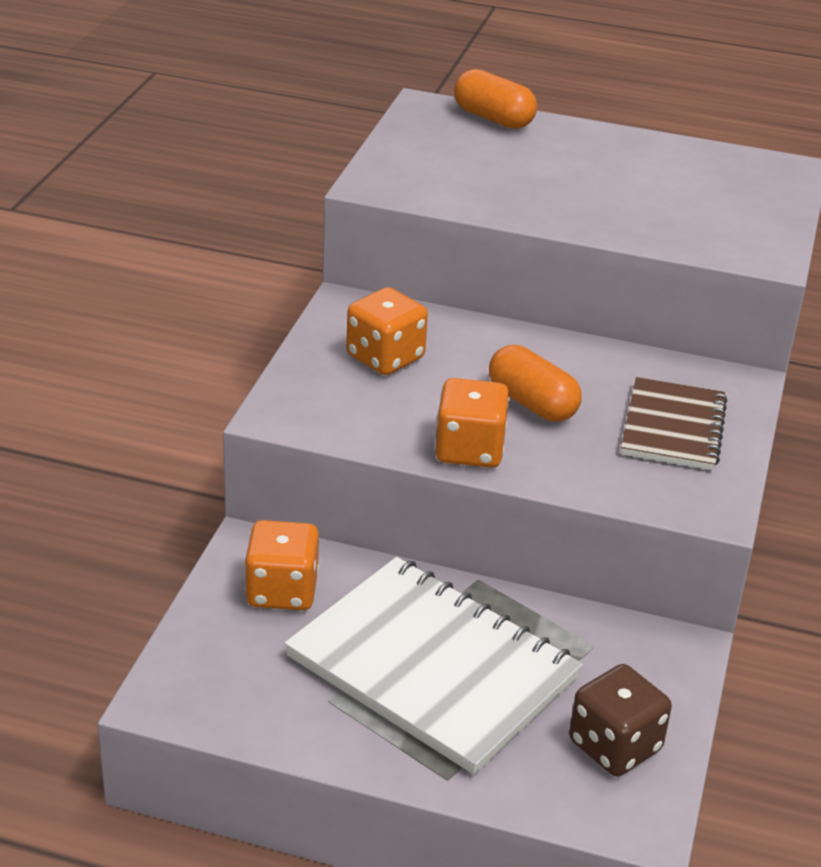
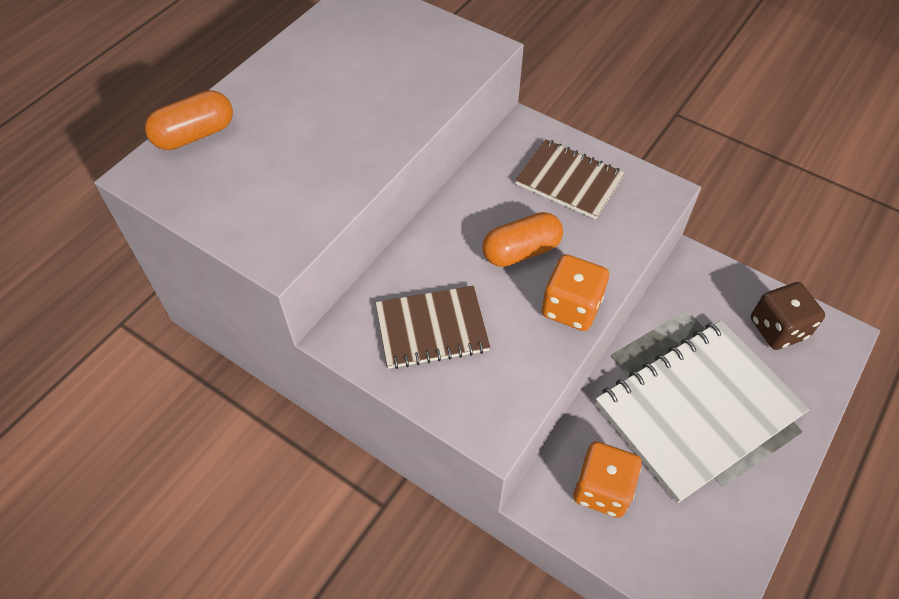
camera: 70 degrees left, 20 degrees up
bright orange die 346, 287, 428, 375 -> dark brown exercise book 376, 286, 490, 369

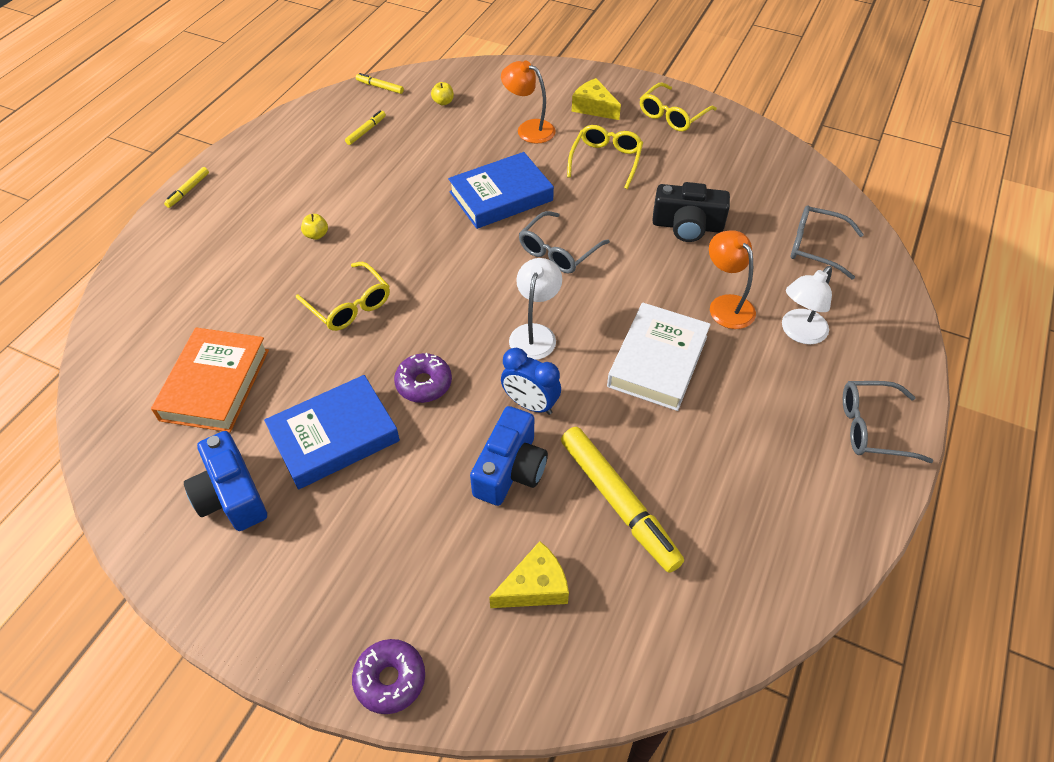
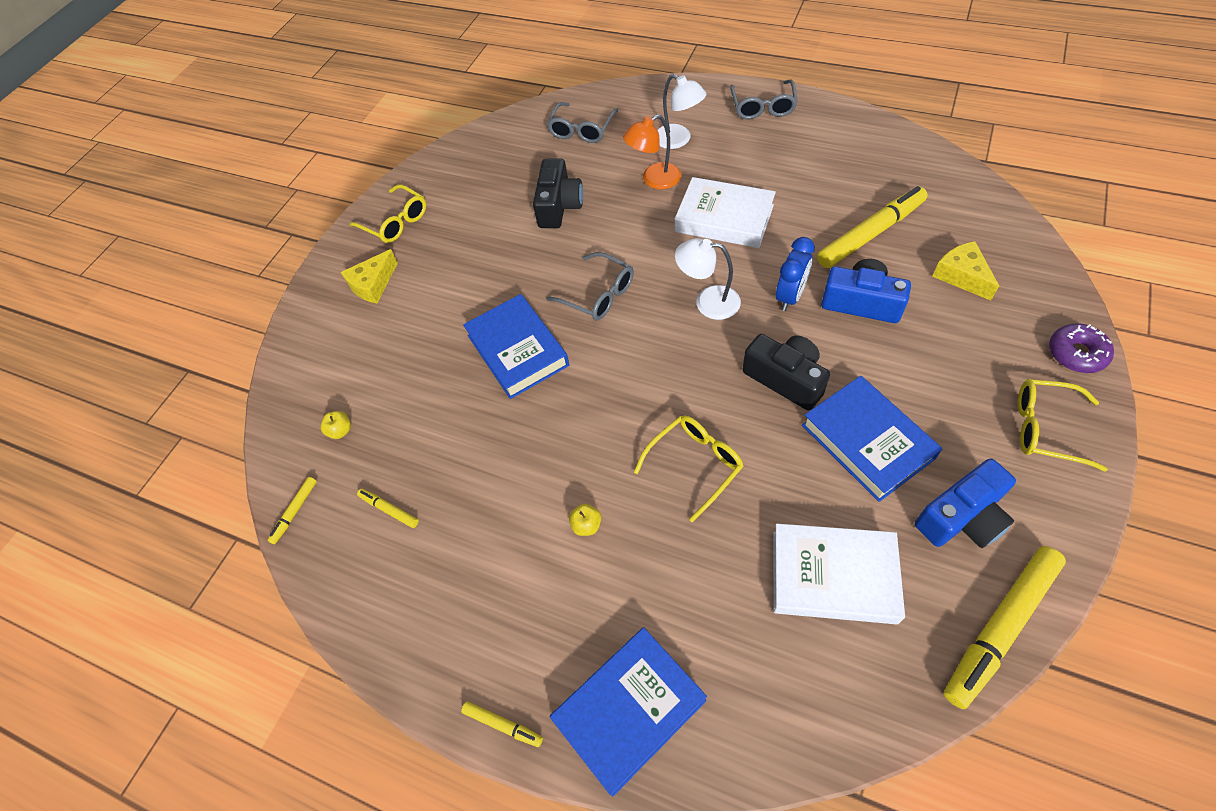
camera: 85 degrees left, 5 degrees up
bright orange hardback 151, 327, 269, 432 -> pure white hardback 773, 524, 905, 624
violet glazed donut 394, 353, 452, 403 -> jet-black photo camera 743, 334, 830, 411
bright orange desk lamp 501, 61, 556, 144 -> none
yellow eyeglasses 567, 125, 643, 189 -> yellow eyeglasses 1018, 379, 1108, 472, moved
none -> blue hardback 550, 627, 707, 796
none -> yellow felt pen 944, 546, 1066, 709

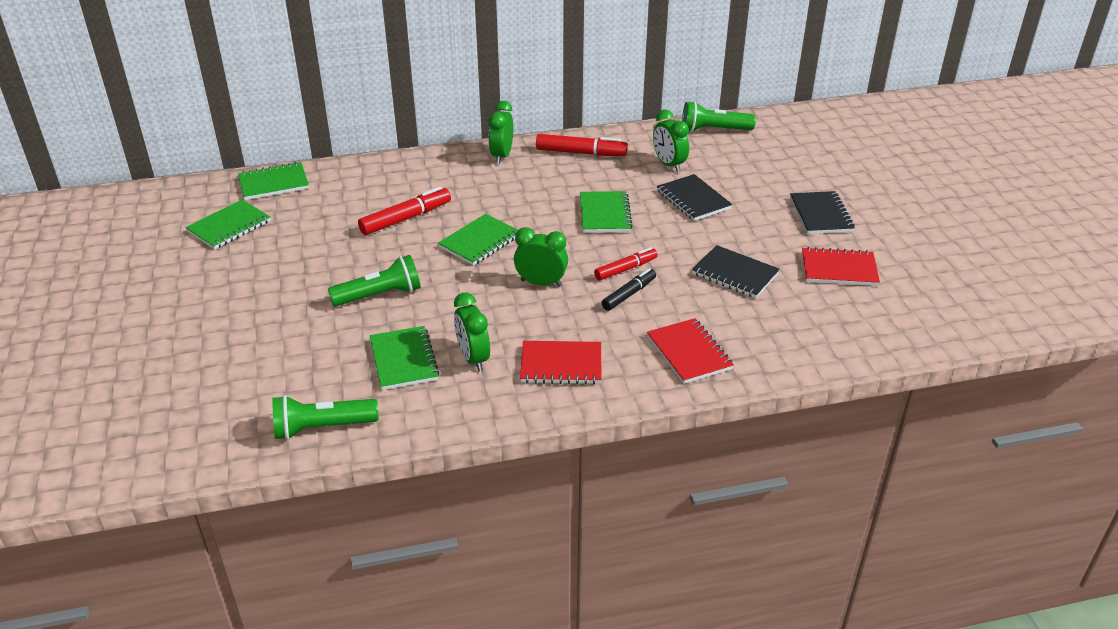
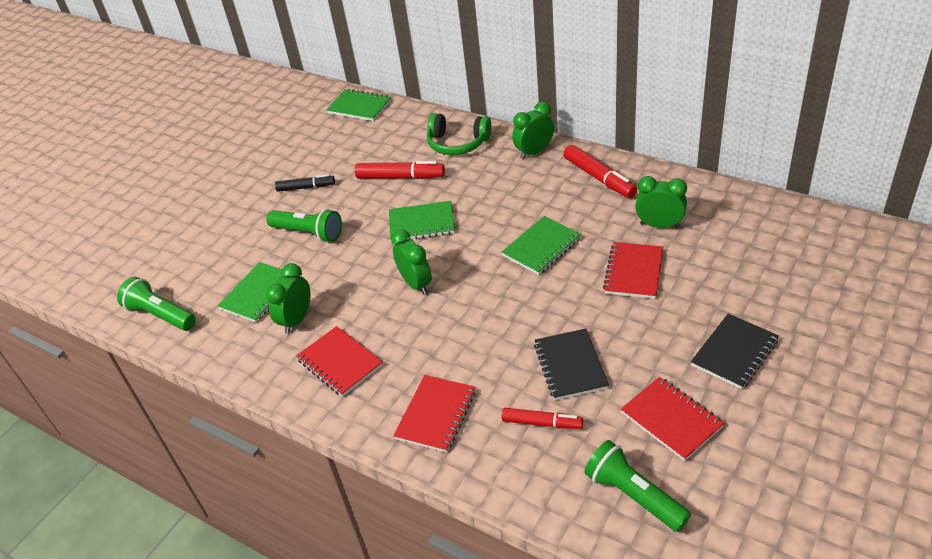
camera: 50 degrees right, 5 degrees up
emerald exercise book 185, 200, 271, 250 -> none
crimson felt pen 594, 247, 658, 280 -> crimson felt pen 502, 408, 583, 429, moved
jet-black felt pen 602, 268, 656, 311 -> jet-black felt pen 275, 174, 335, 192, moved
emerald alarm clock 653, 110, 689, 172 -> emerald alarm clock 635, 176, 687, 228, 90 degrees clockwise
jet-black exercise book 657, 174, 733, 221 -> crimson exercise book 603, 242, 663, 299
emerald pocket torch 682, 101, 756, 132 -> emerald pocket torch 585, 440, 691, 532, moved
none -> emerald over-ear headphones 427, 113, 491, 155

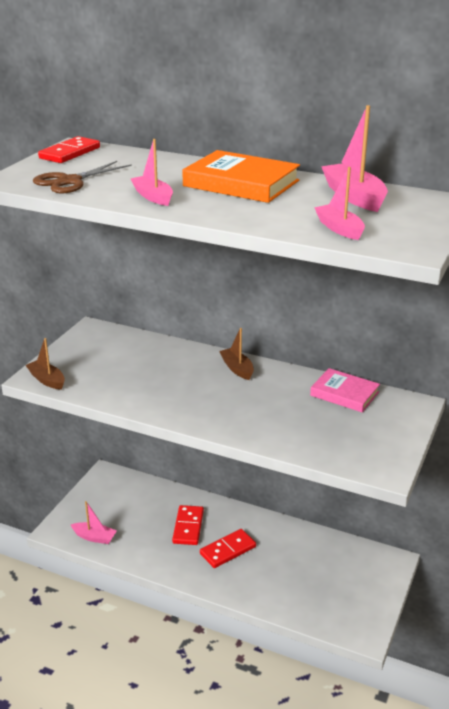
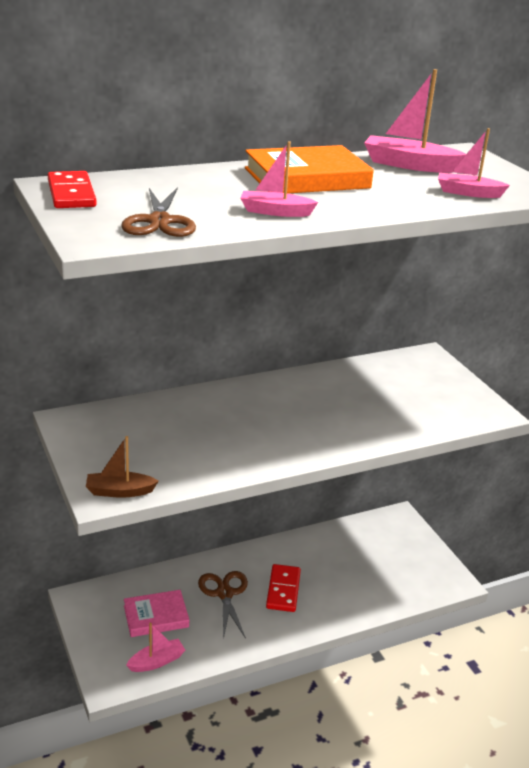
camera: 50 degrees left, 0 degrees up
crimson domino piece 172, 505, 204, 545 -> dark brown pair of scissors 198, 571, 248, 640
dark brown toy boat 219, 328, 254, 380 -> none
rose-pink hardback 310, 368, 380, 412 -> rose-pink hardback 124, 590, 189, 637, moved

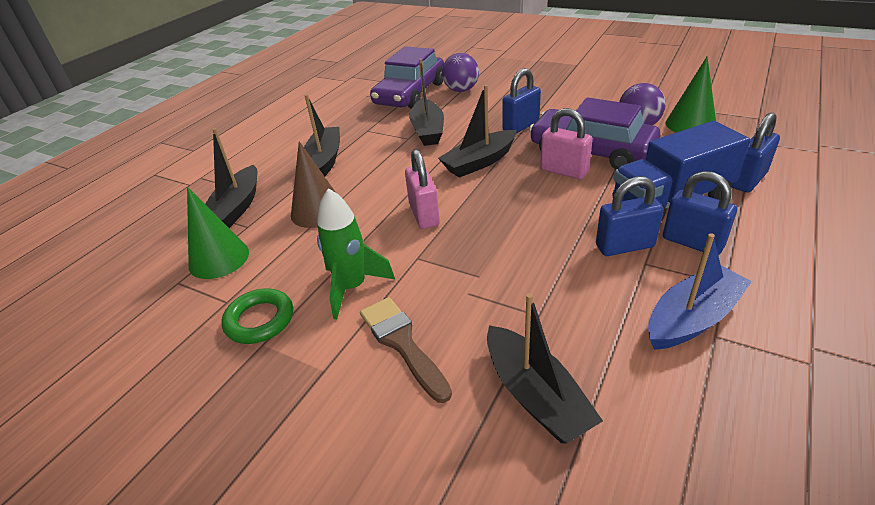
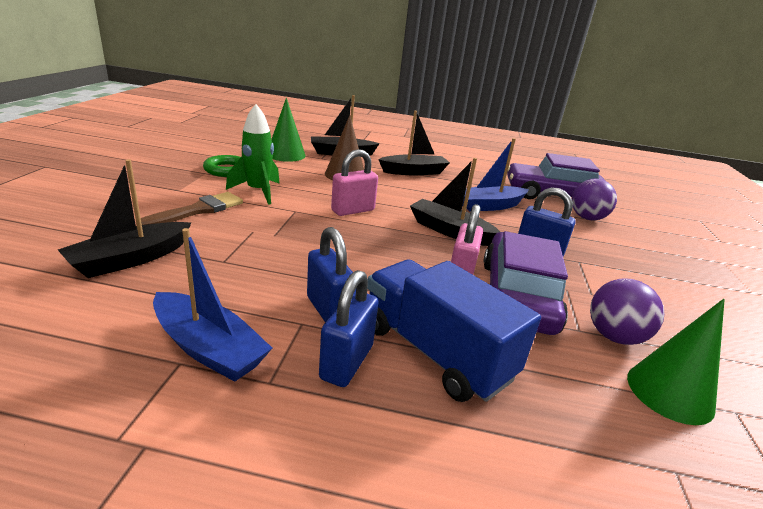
camera: 65 degrees right, 10 degrees down
jet-black toy boat 409, 58, 444, 146 -> blue toy boat 463, 138, 529, 211
blue padlock 732, 112, 780, 193 -> none

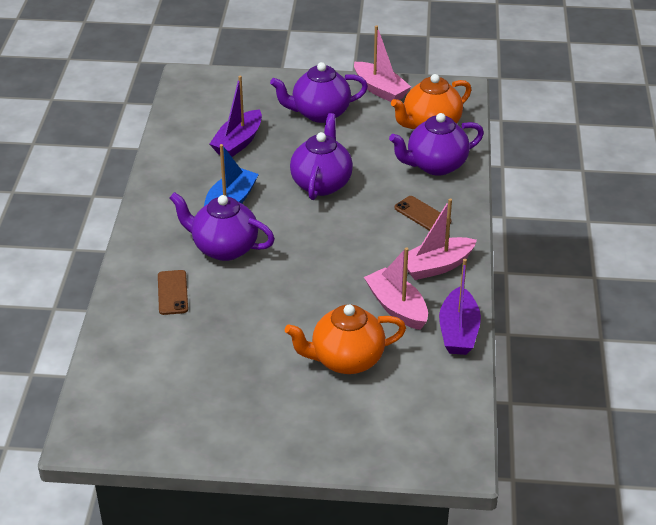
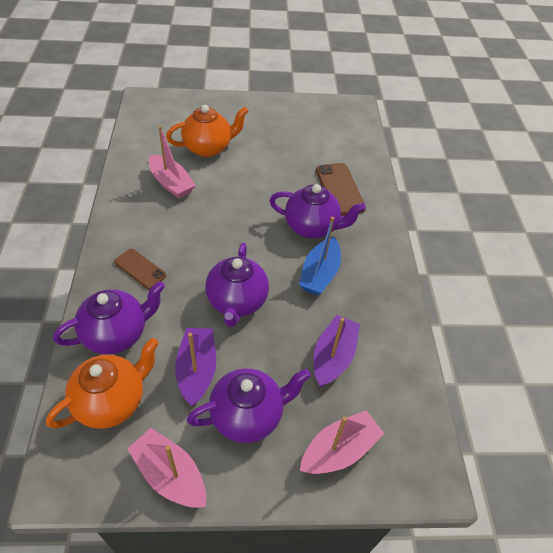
camera: 170 degrees right, 10 degrees up
dark brown phone 158, 270, 188, 315 -> dark brown phone 316, 163, 366, 216, x1.56
rose-pink toy boat 407, 198, 477, 280 -> rose-pink toy boat 300, 410, 385, 474, moved
violet toy boat 439, 259, 481, 355 -> violet toy boat 175, 328, 216, 406, moved

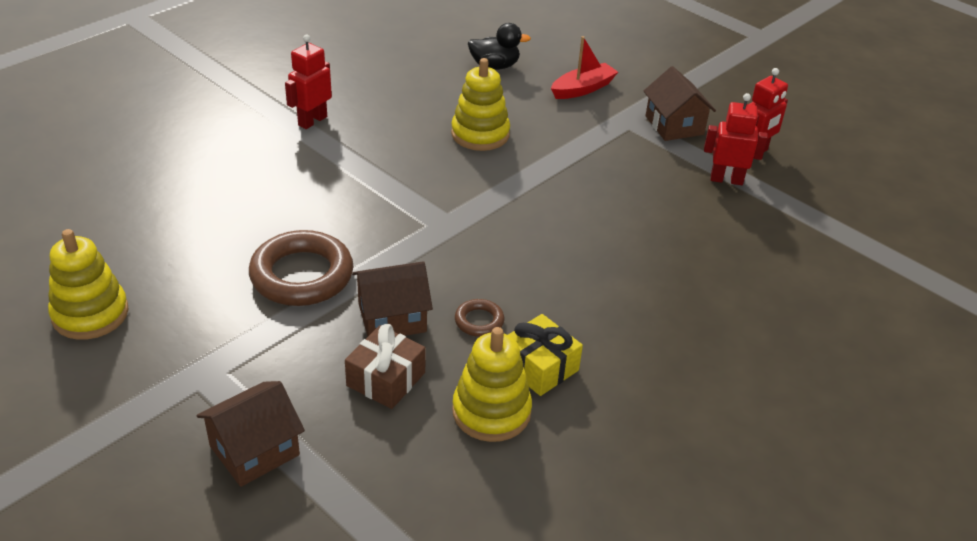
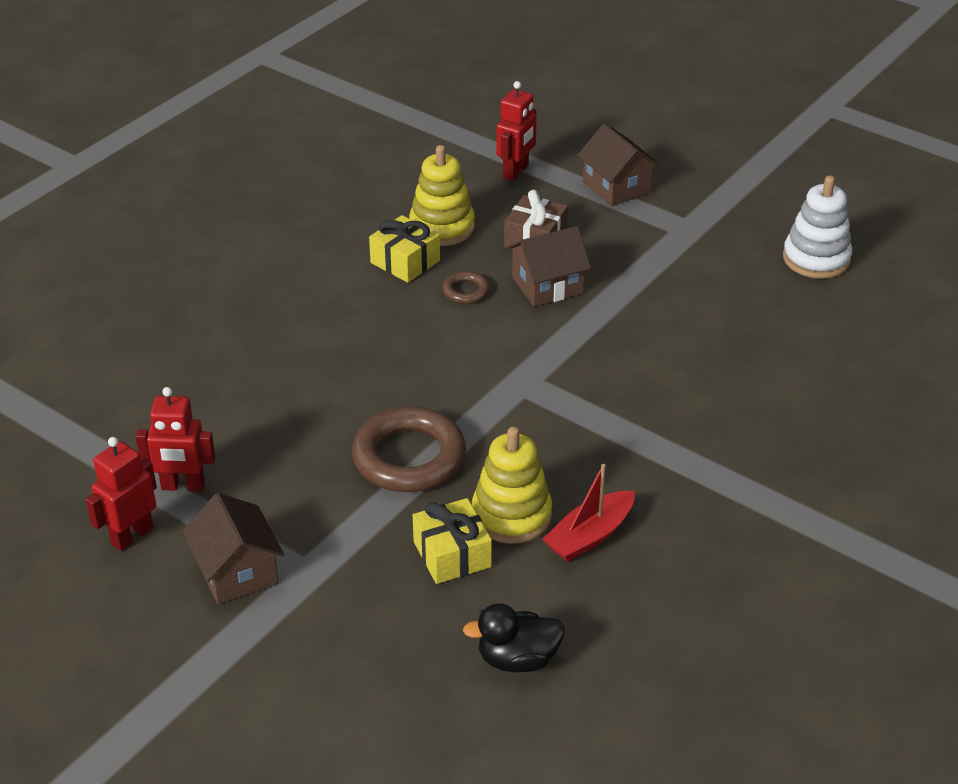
camera: 175 degrees right, 0 degrees up
yellow ring stacker 48, 229, 129, 340 -> pure white ring stacker 783, 176, 852, 279
dark brown toy house 196, 381, 305, 487 -> dark brown toy house 578, 123, 660, 206, 75 degrees counterclockwise
dark brown torus 249, 230, 353, 306 -> dark brown torus 352, 406, 466, 492, moved
crimson robot figure 285, 35, 332, 129 -> crimson robot figure 496, 81, 537, 181, moved
crimson toy boat 551, 36, 618, 99 -> crimson toy boat 542, 464, 635, 562, moved
none -> yellow present 413, 498, 492, 584

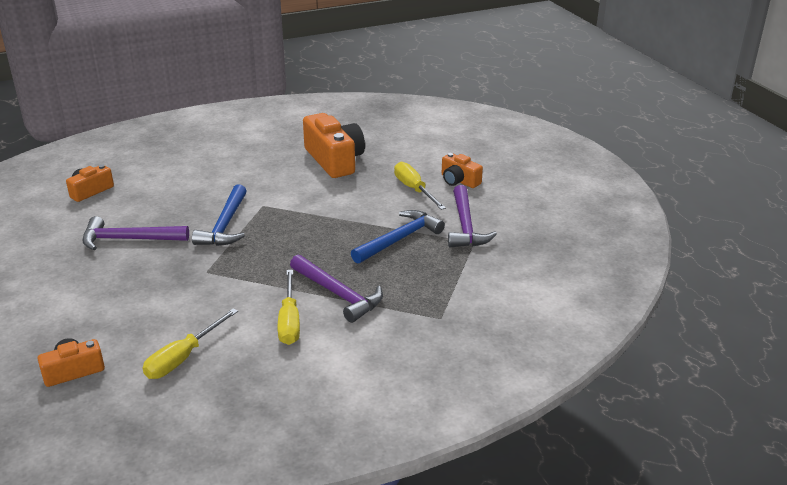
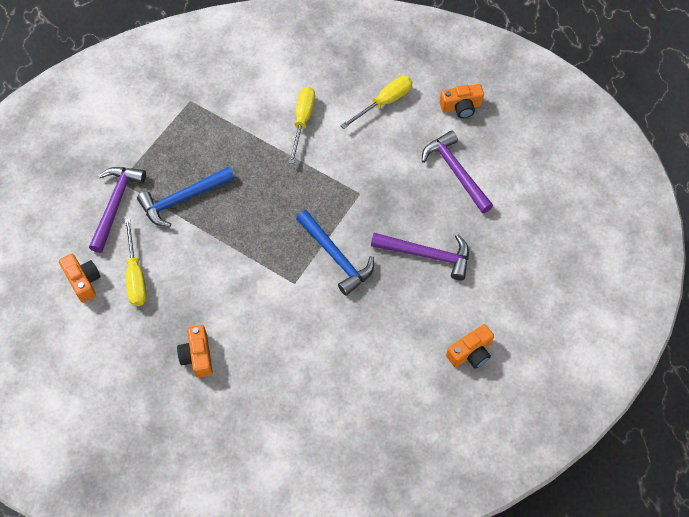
camera: 165 degrees left, 30 degrees up
blue hammer 192, 184, 247, 246 -> blue hammer 296, 210, 374, 296, 120 degrees clockwise
violet hammer 290, 254, 383, 323 -> violet hammer 422, 130, 493, 213, moved
bright orange photo camera 303, 113, 365, 178 -> bright orange photo camera 177, 325, 213, 378, x0.55

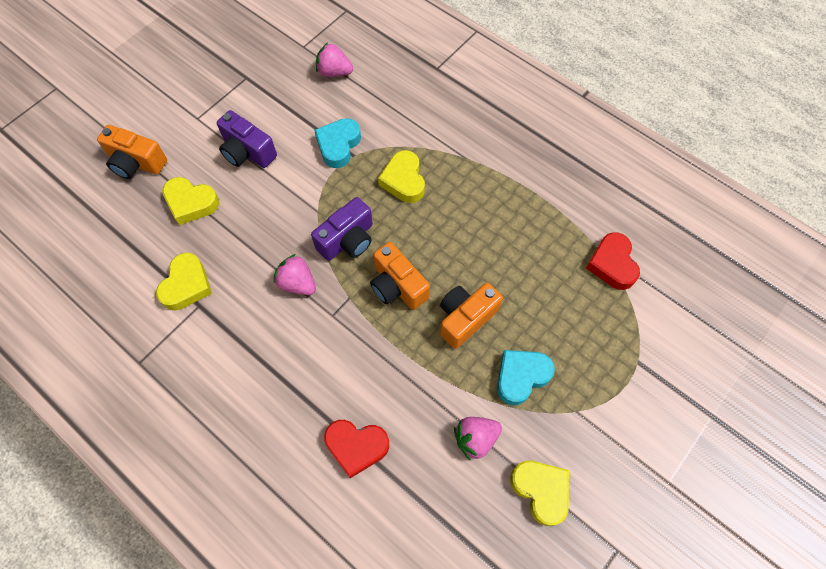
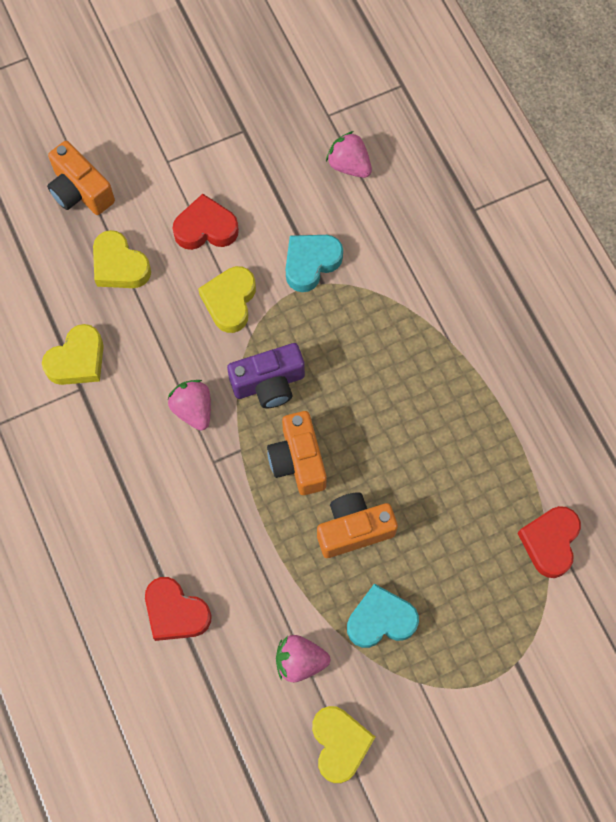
camera: 25 degrees right, 5 degrees up
violet photo camera 217, 110, 277, 168 -> crimson love heart 172, 194, 239, 250
yellow love heart 378, 150, 425, 203 -> yellow love heart 198, 266, 256, 333, moved

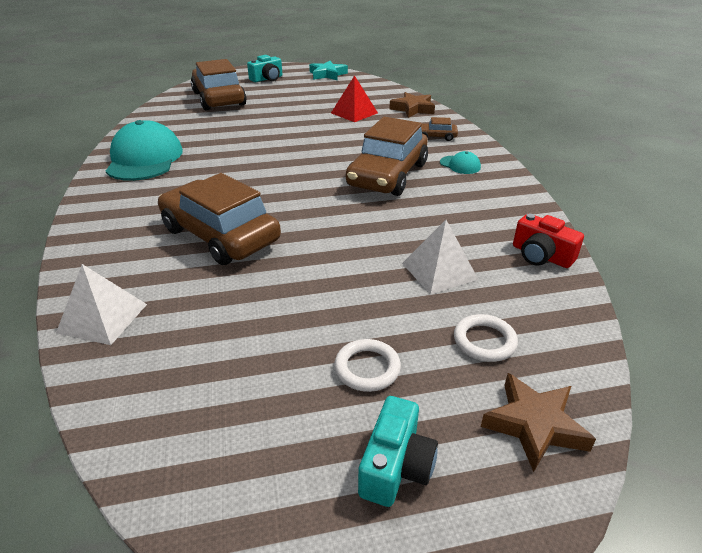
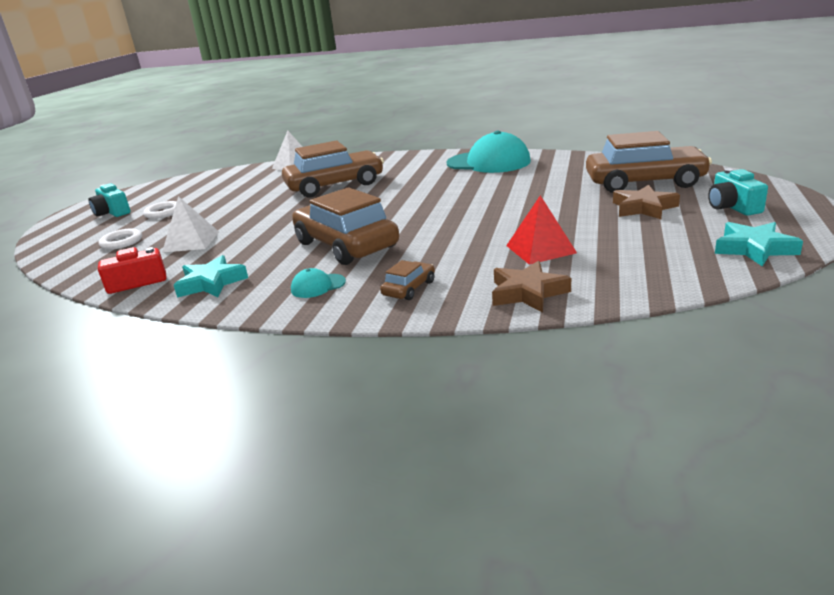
camera: 120 degrees right, 10 degrees down
dark brown star 481, 373, 596, 472 -> dark brown star 613, 185, 680, 219, moved
none -> teal star 174, 255, 248, 298

